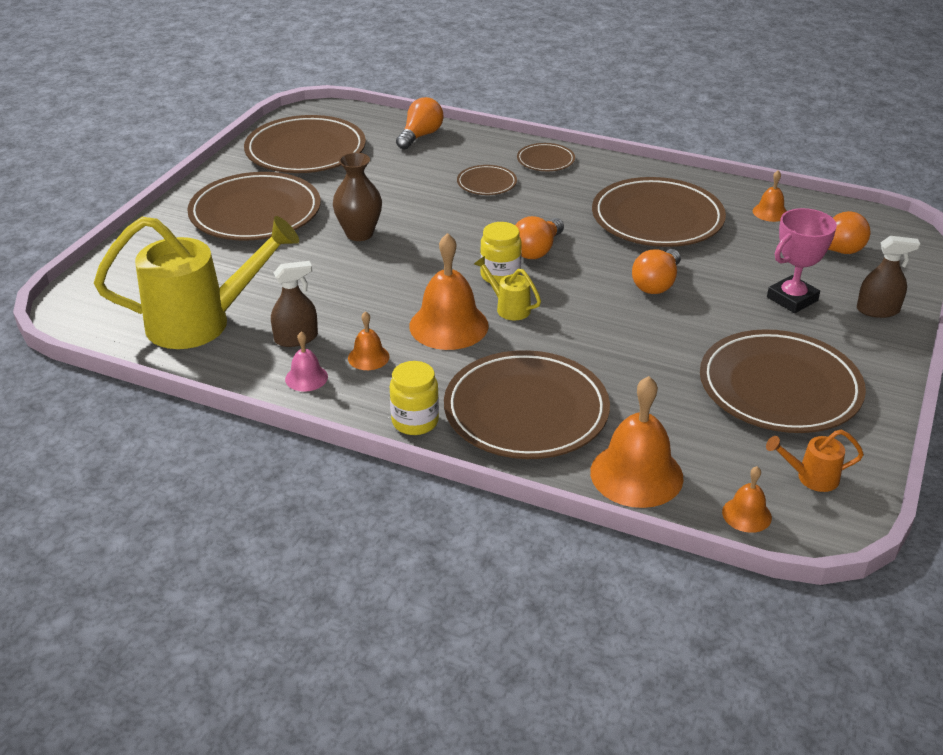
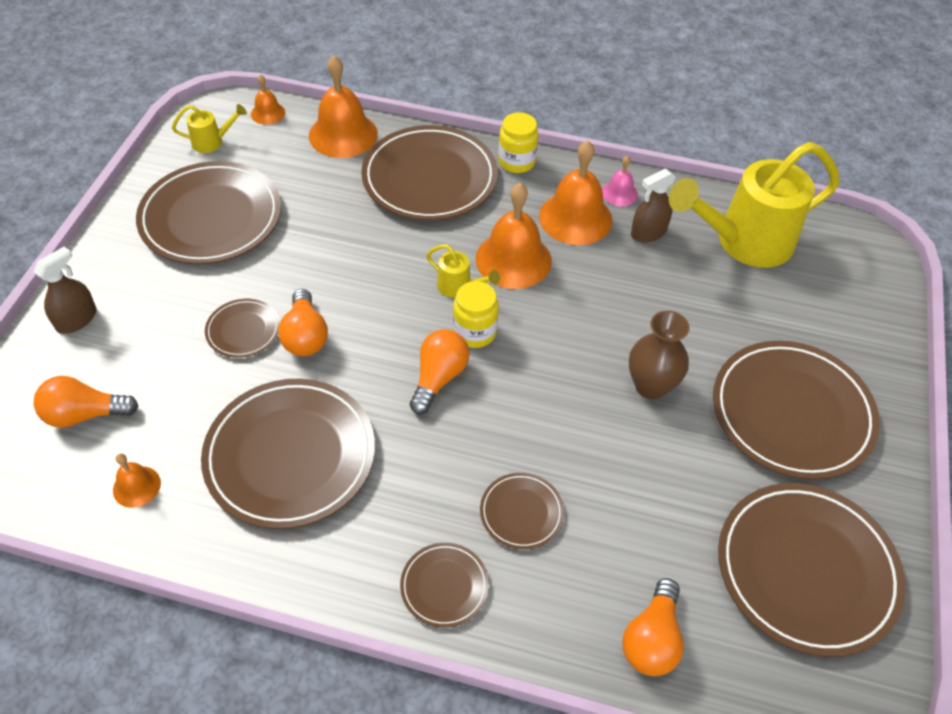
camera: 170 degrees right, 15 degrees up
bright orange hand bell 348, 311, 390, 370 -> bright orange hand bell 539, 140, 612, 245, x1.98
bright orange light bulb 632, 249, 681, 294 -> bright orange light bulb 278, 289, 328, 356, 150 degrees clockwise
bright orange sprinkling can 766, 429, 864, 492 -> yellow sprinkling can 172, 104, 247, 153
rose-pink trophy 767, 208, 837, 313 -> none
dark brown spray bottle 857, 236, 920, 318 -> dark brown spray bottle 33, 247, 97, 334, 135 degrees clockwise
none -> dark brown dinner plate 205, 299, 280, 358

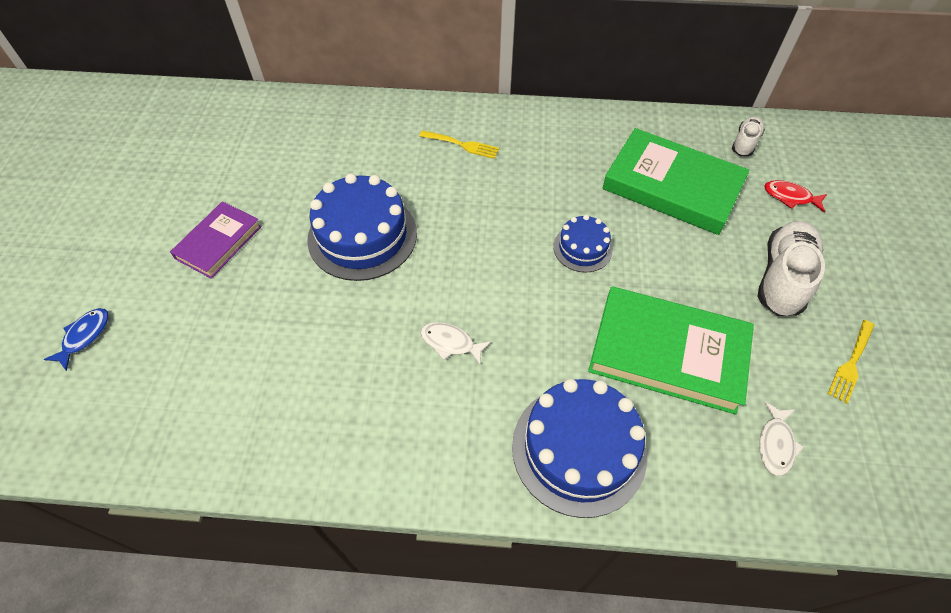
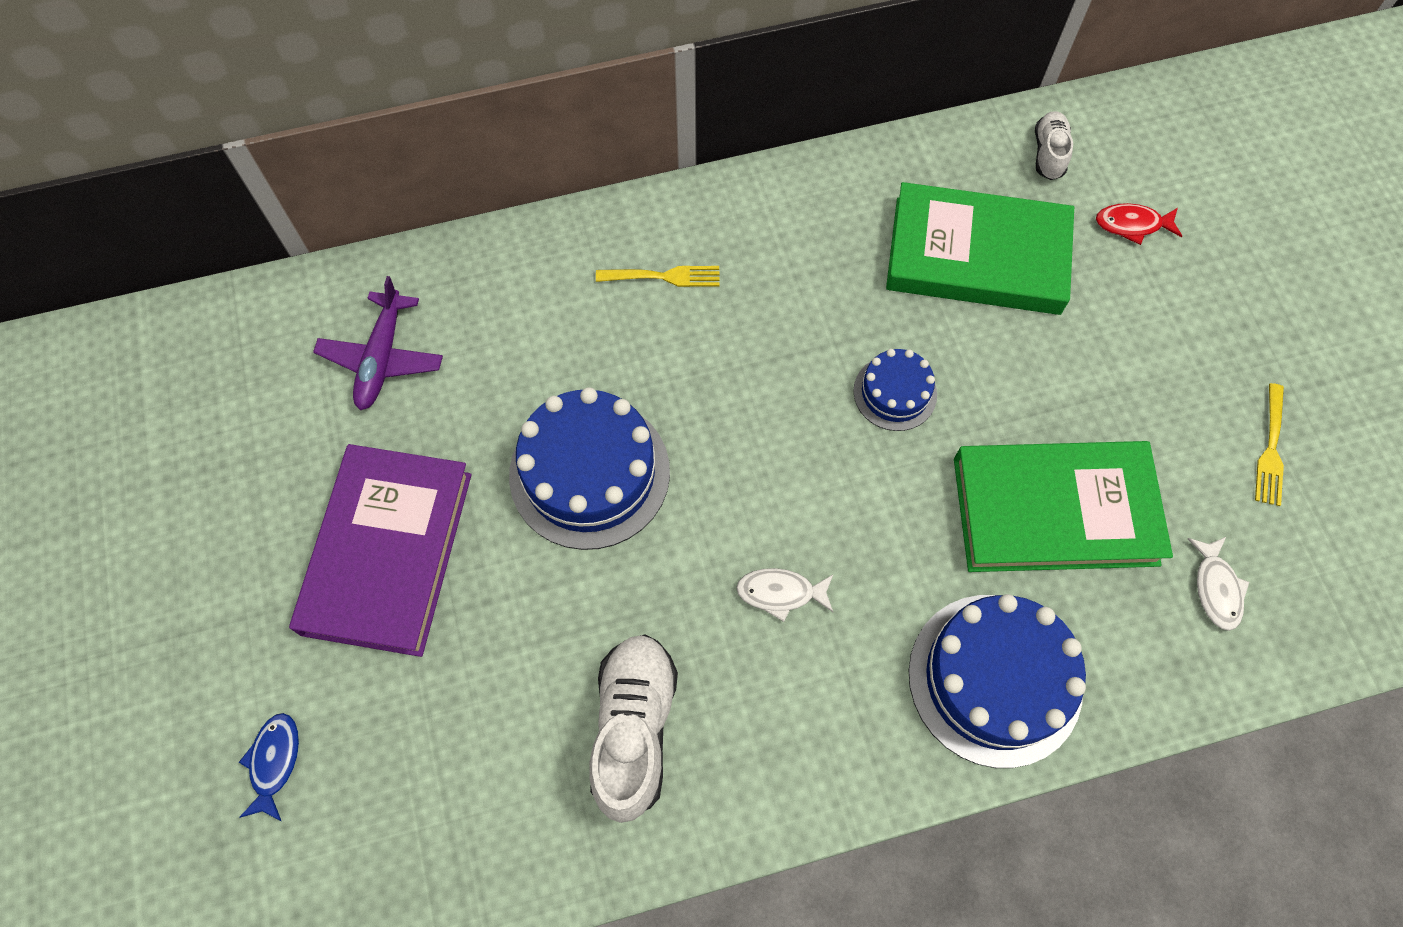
camera: 20 degrees left, 10 degrees up
violet hardback 170, 201, 262, 278 -> violet hardback 289, 444, 472, 657, x1.71
pure white shoe 757, 221, 825, 316 -> pure white shoe 589, 634, 678, 823, moved
none -> violet toy plane 313, 276, 443, 410

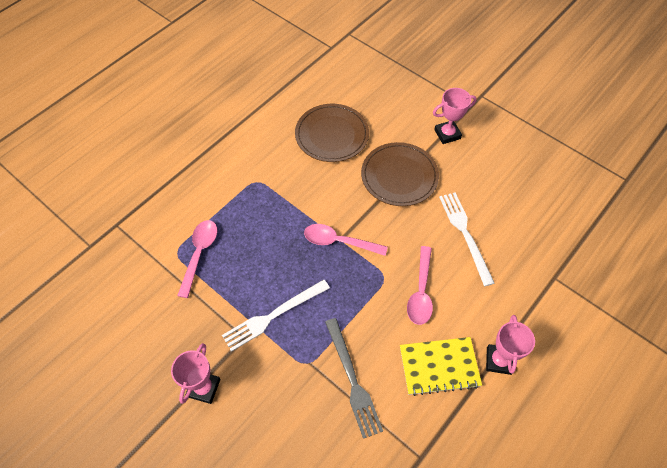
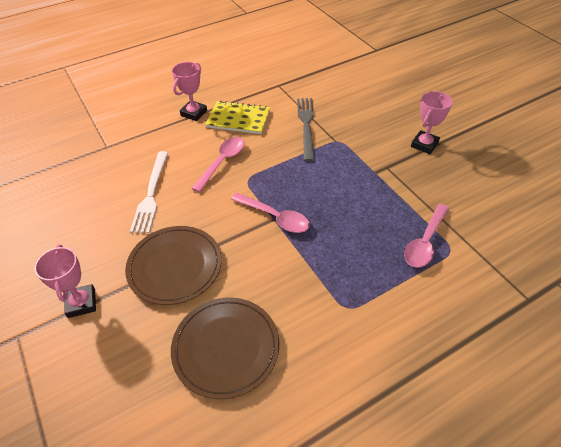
camera: 160 degrees left, 10 degrees down
pure white table fork 222, 279, 330, 352 -> none
rose-pink trophy 433, 88, 477, 144 -> rose-pink trophy 34, 244, 96, 318, 75 degrees clockwise

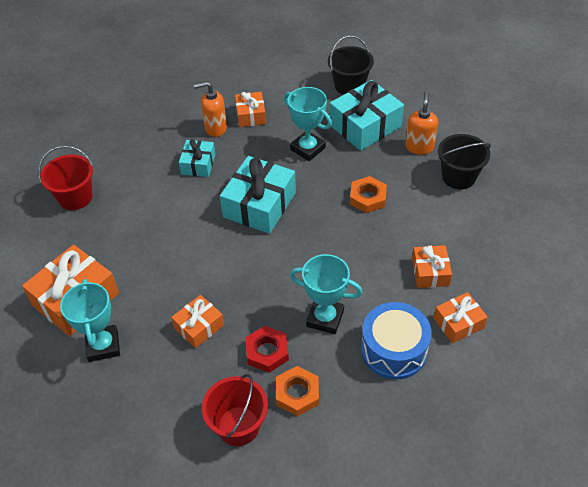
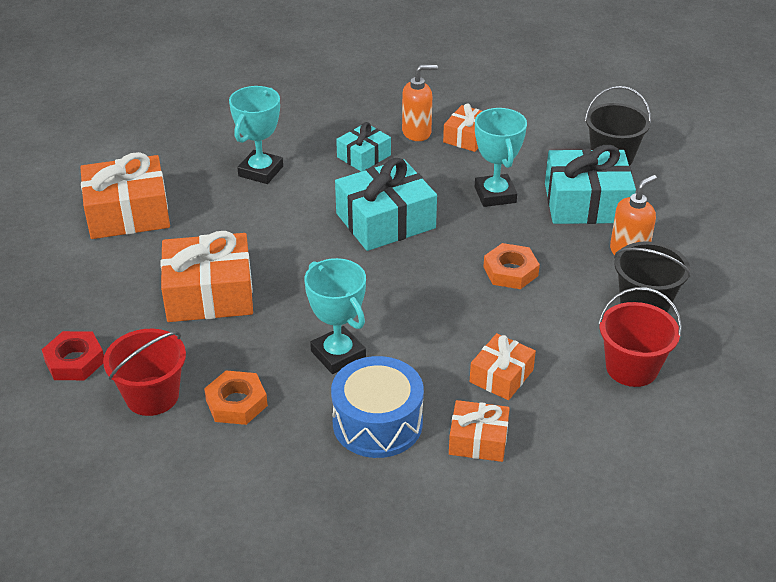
camera: 35 degrees right, 10 degrees down
crimson bucket 38, 146, 93, 210 -> crimson bucket 598, 287, 682, 387, moved
teal trophy 60, 279, 120, 362 -> teal trophy 229, 86, 283, 184, moved
bright orange present 171, 295, 224, 348 -> bright orange present 160, 231, 253, 322, x1.77
bright orange soap pump 194, 82, 227, 137 -> bright orange soap pump 402, 65, 438, 141, 135 degrees clockwise
crimson nut 245, 326, 289, 373 -> crimson nut 42, 331, 104, 380, moved

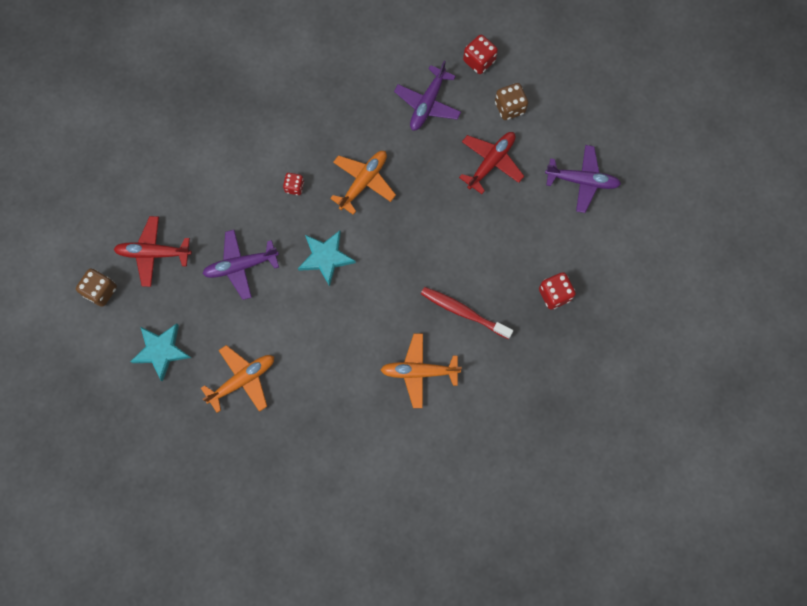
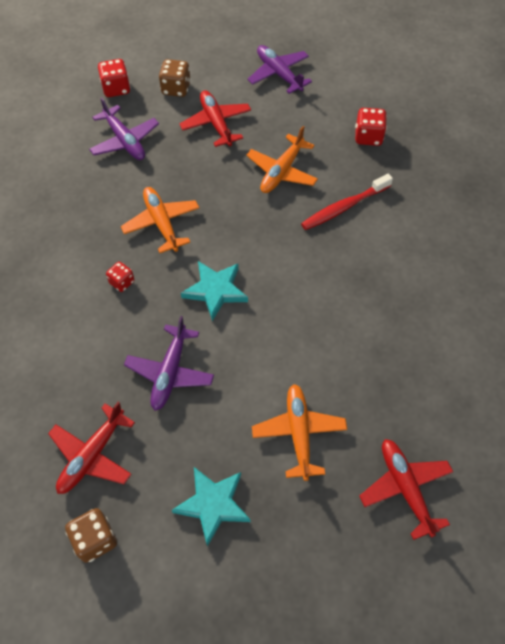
camera: 60 degrees left, 15 degrees down
bright orange toy plane 381, 333, 462, 408 -> bright orange toy plane 246, 126, 318, 193, moved
violet toy plane 545, 145, 621, 213 -> violet toy plane 247, 45, 312, 94, 75 degrees counterclockwise
none -> crimson toy plane 360, 439, 453, 540

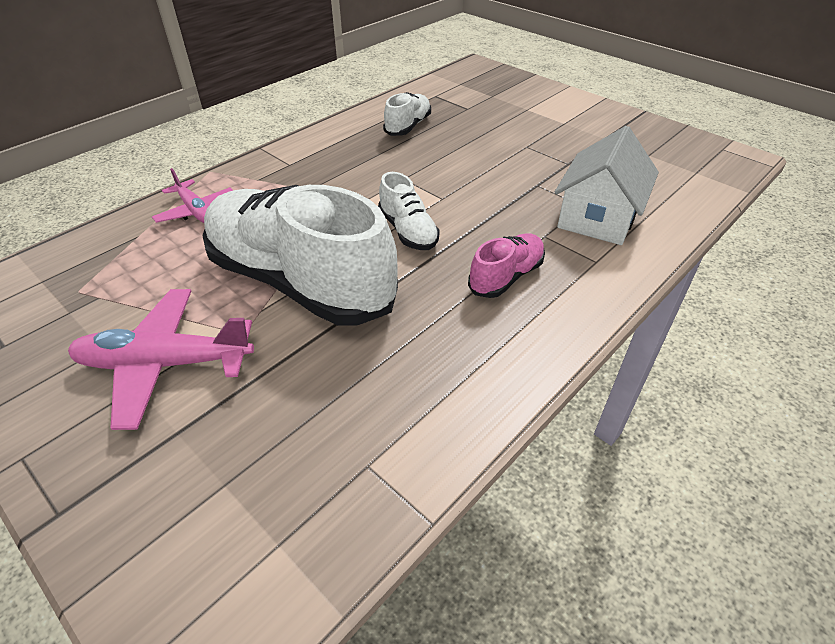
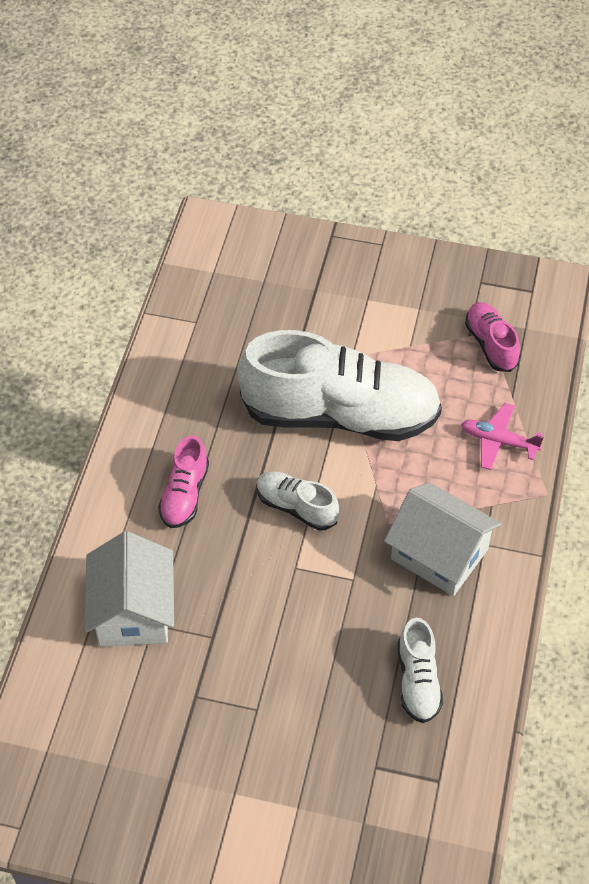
camera: 150 degrees right, 10 degrees up
rose-pink toy plane 68, 289, 254, 430 -> none
none -> pure white toy house 384, 482, 501, 596
none -> rose-pink shoe 465, 302, 520, 372

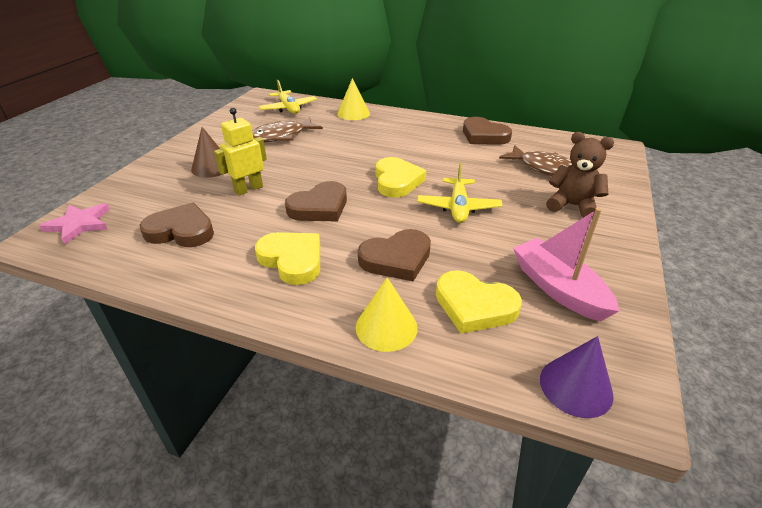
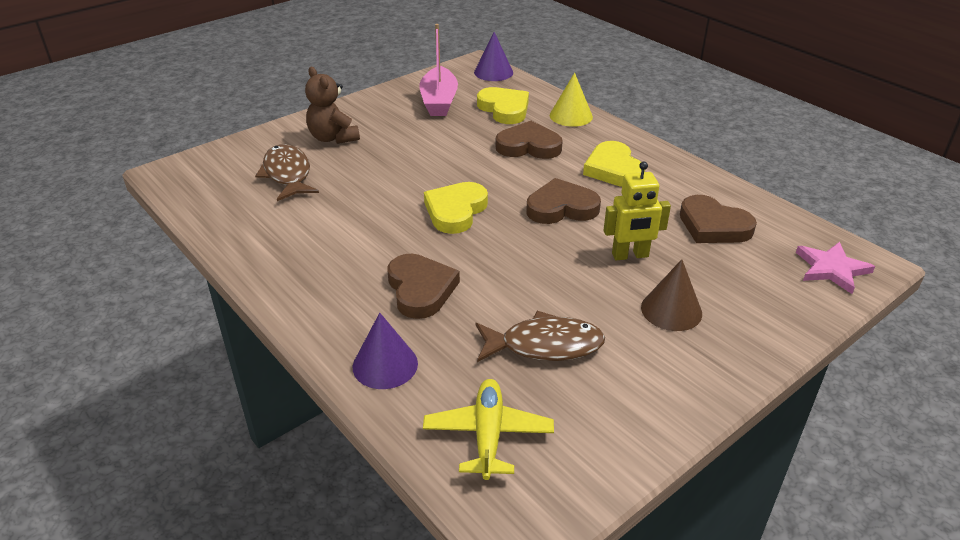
camera: 150 degrees left, 0 degrees up
yellow solid cone 337, 78, 370, 120 -> violet solid cone 352, 313, 418, 389
yellow toy plane 417, 163, 503, 223 -> none
dark brown love heart 463, 117, 512, 145 -> dark brown love heart 388, 254, 460, 319, moved

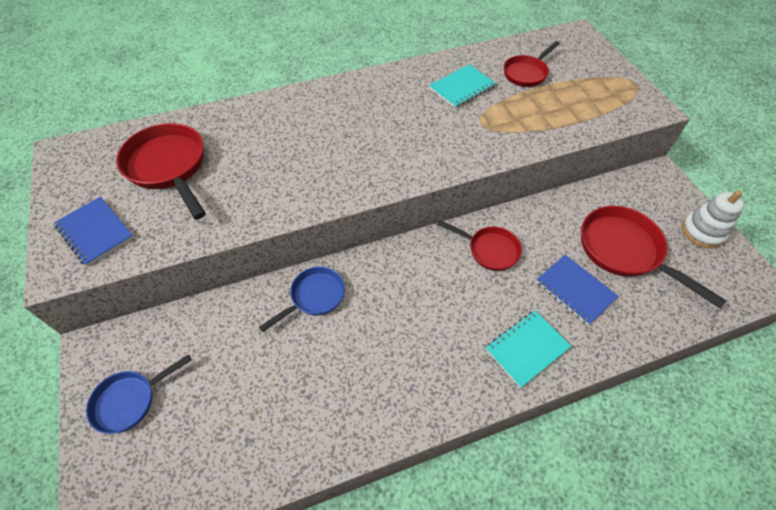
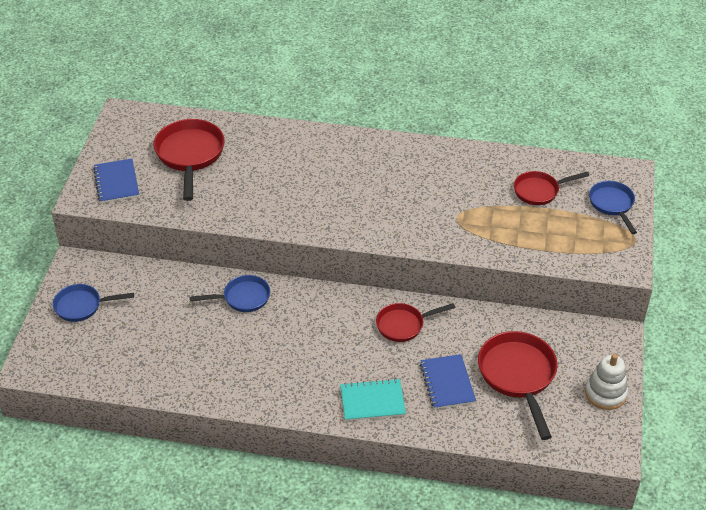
camera: 30 degrees right, 10 degrees down
teal exercise book 429, 64, 496, 108 -> none
crimson frying pan 437, 220, 522, 271 -> crimson frying pan 376, 303, 455, 342, 105 degrees clockwise
none -> blue frying pan 589, 181, 637, 234

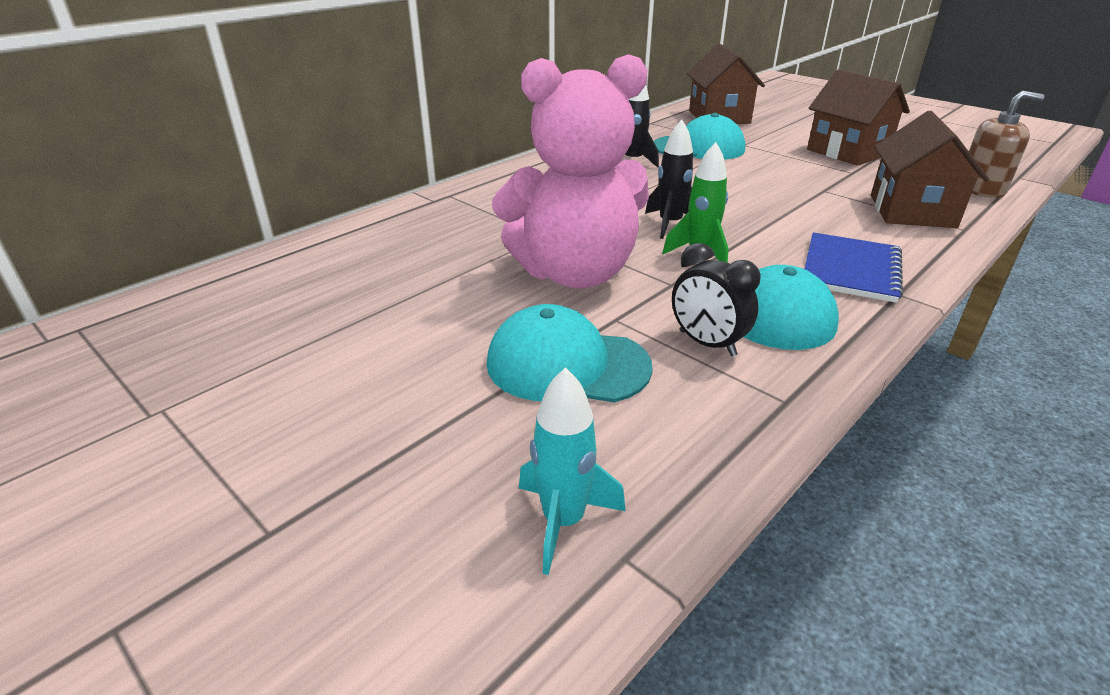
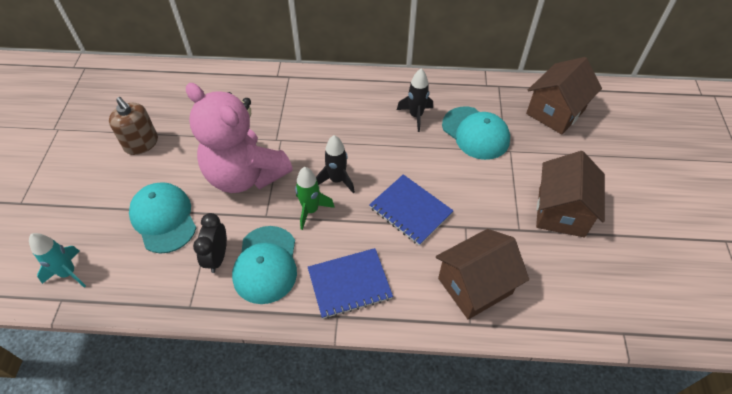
camera: 50 degrees right, 20 degrees up
dark brown soap pump 969, 91, 1045, 198 -> dark brown soap pump 109, 97, 158, 155, moved
none -> blue exercise book 369, 174, 453, 246

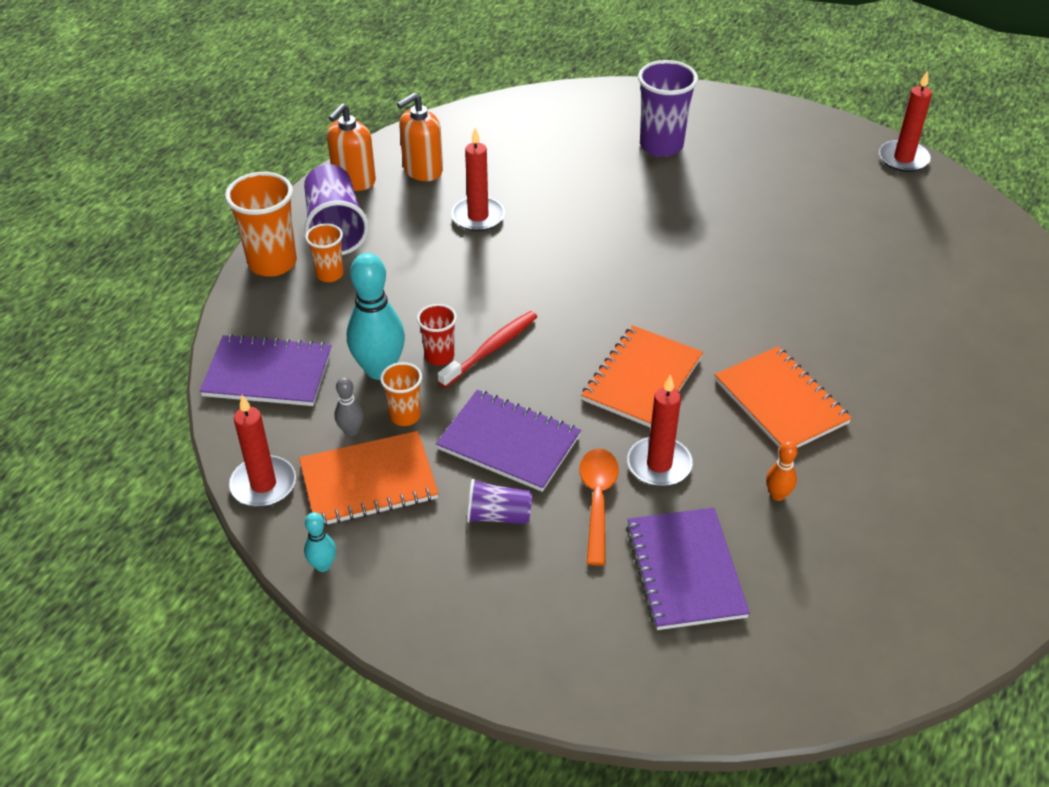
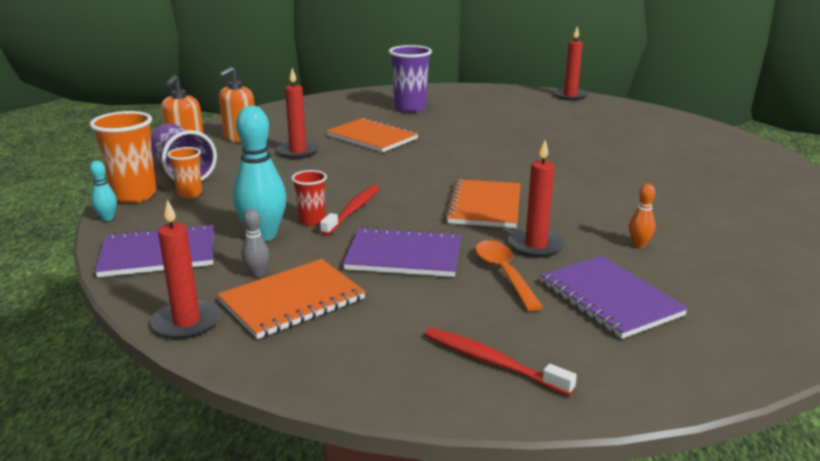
camera: 20 degrees left, 20 degrees down
teal skittle 304, 512, 336, 572 -> teal skittle 90, 161, 117, 221, moved
bright orange beaker 380, 362, 422, 426 -> none
violet beaker 466, 479, 532, 524 -> none
bright orange exercise book 715, 346, 852, 448 -> bright orange exercise book 326, 117, 418, 152, moved
none -> crimson dental brush 425, 328, 577, 396

